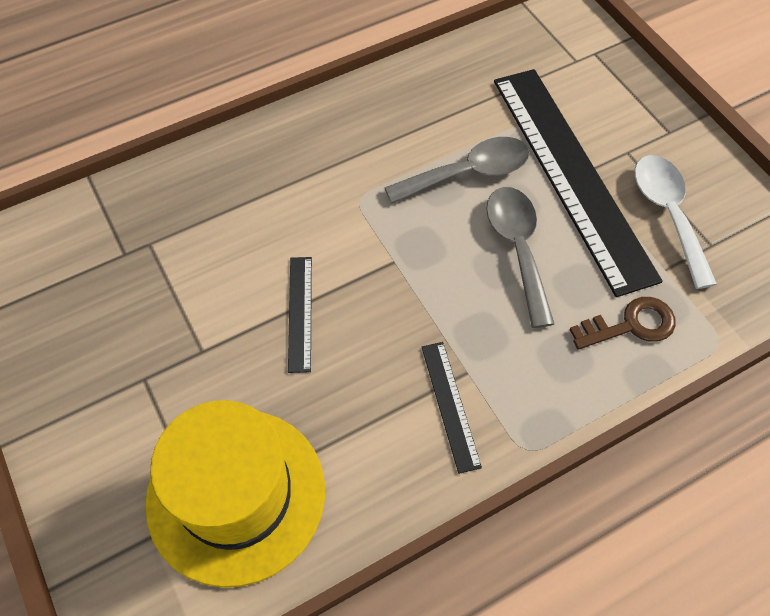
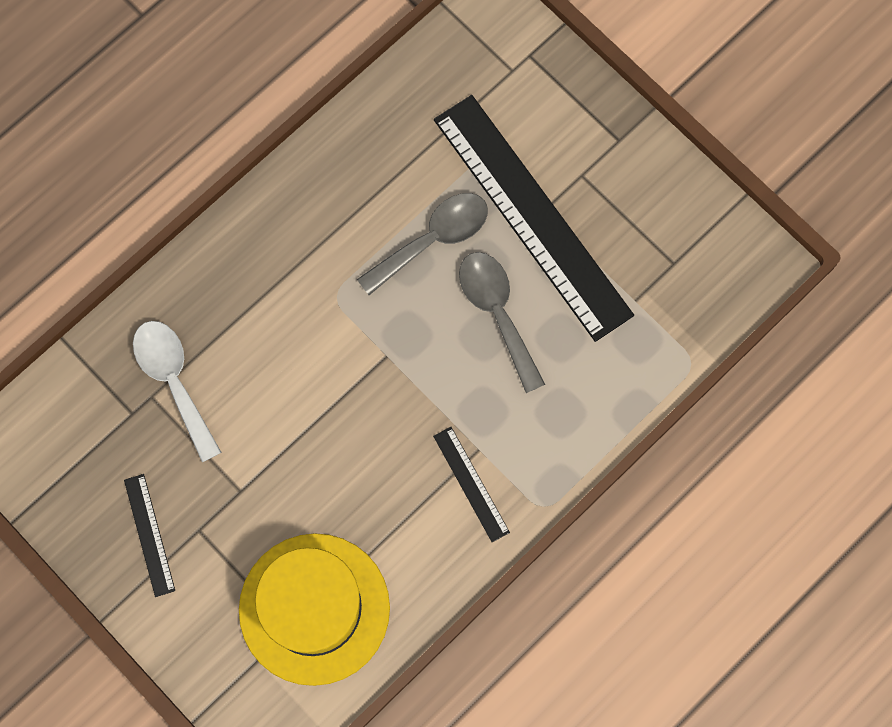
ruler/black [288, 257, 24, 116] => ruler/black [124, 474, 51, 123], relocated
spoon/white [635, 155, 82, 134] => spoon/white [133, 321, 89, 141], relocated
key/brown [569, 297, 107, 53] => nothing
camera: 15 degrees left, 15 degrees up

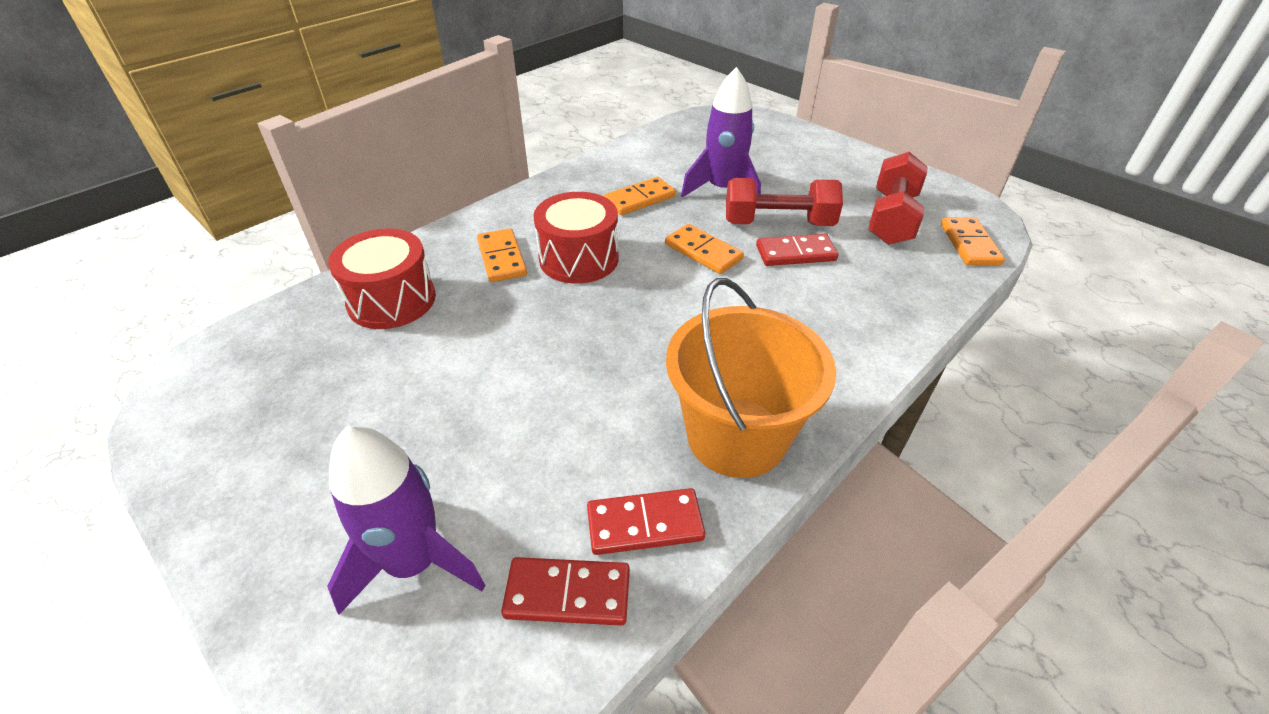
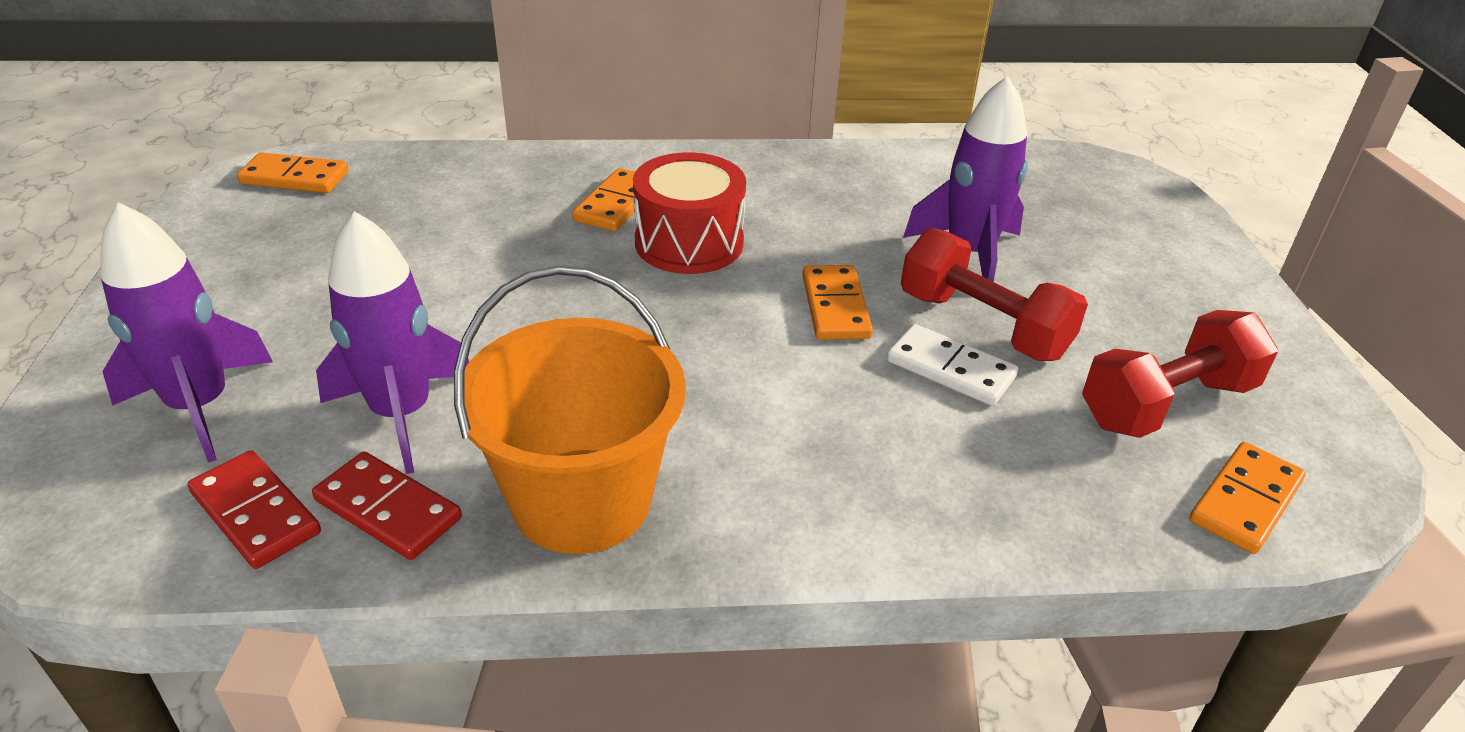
domino/orange [604, 177, 72, 38] => domino/orange [237, 152, 112, 41], relocated
nothing => rocket/purple [316, 211, 153, 263]
domino/red [756, 234, 82, 32] => domino/white [887, 324, 132, 82]
drum/red [328, 229, 108, 100] => nothing
camera: 40 degrees right, 5 degrees down

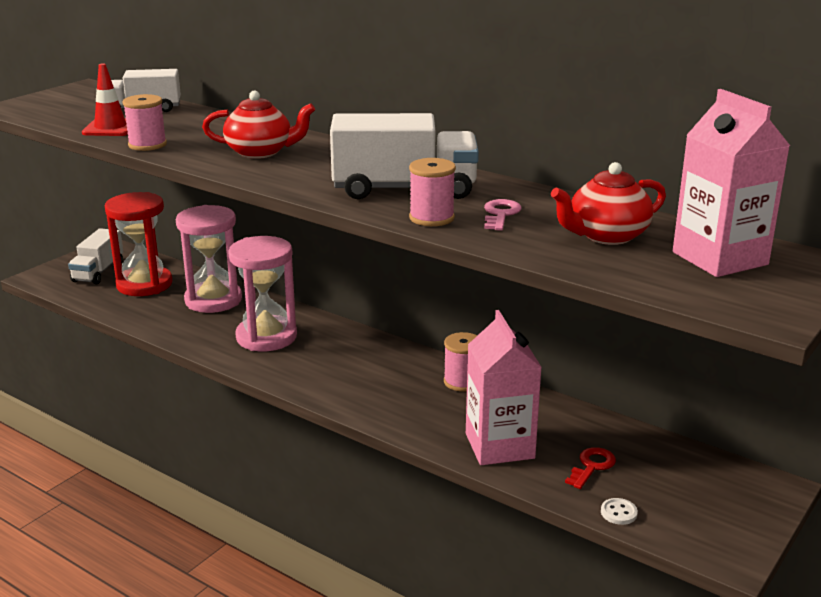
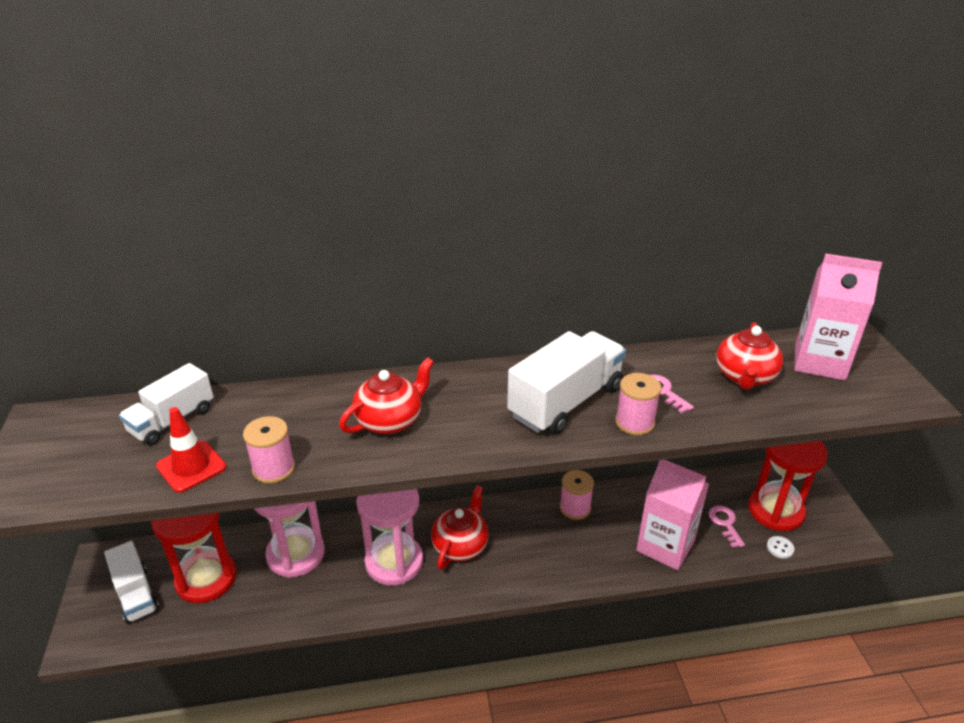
nothing => teapot/red [431, 485, 58, 85]
key/red [565, 447, 51, 42] => key/pink [709, 505, 36, 43]
nothing => hourglass/red [748, 441, 79, 90]
camera: 45 degrees left, 10 degrees up

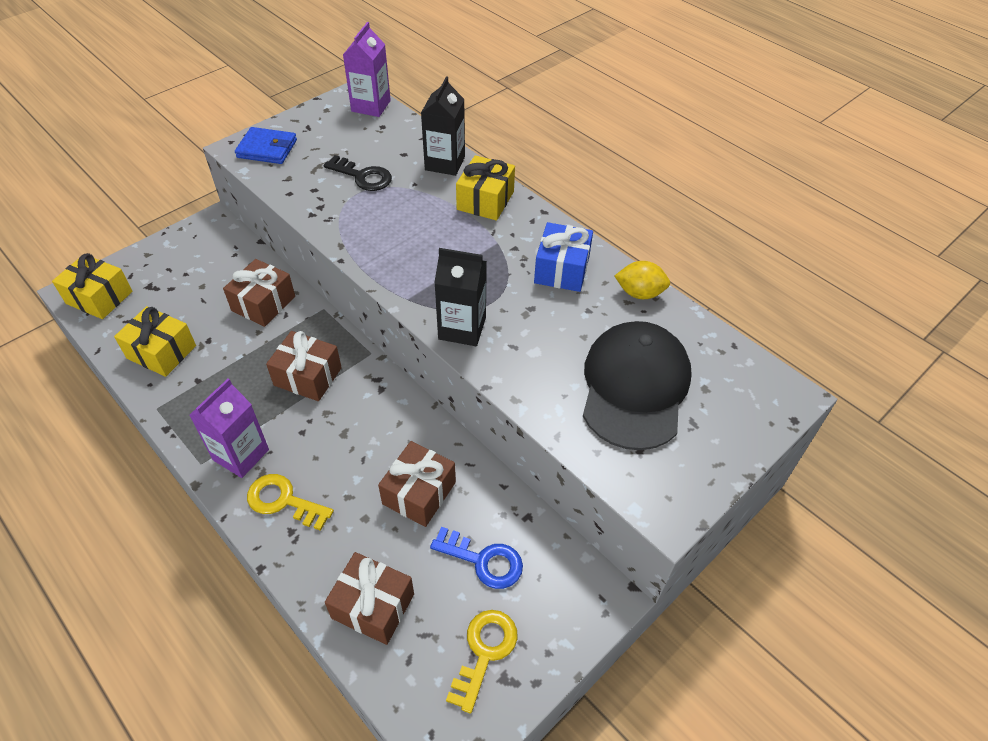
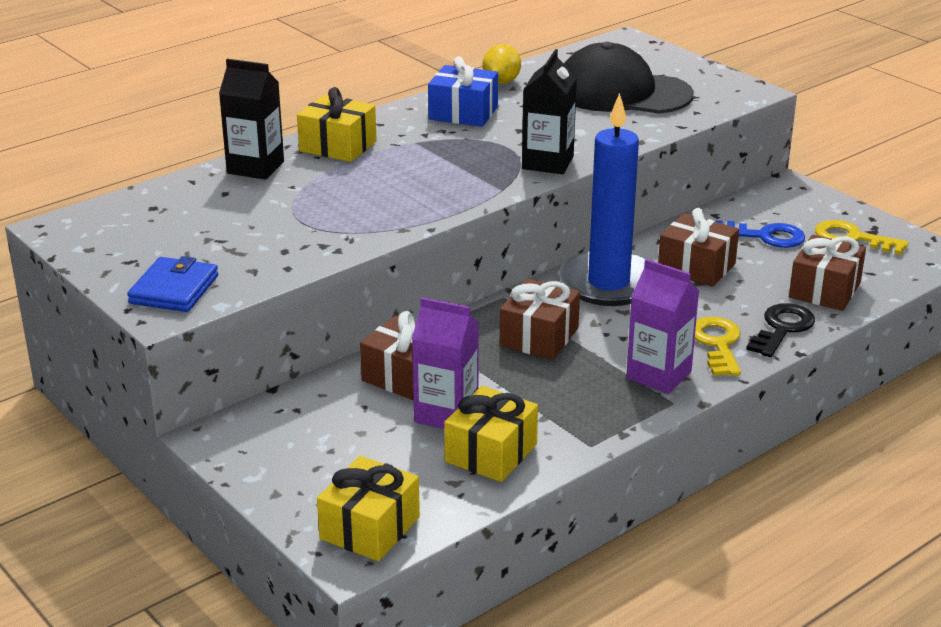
carton/purple [343, 22, 48, 95] => carton/purple [412, 297, 67, 132], relocated
nothing => candle/blue [559, 93, 86, 213]
key/yellow [247, 474, 87, 57] => key/yellow [695, 317, 46, 59], 150 degrees clockwise
key/blue [430, 527, 93, 62] => key/blue [715, 220, 90, 28], 75 degrees clockwise
key/black [324, 155, 68, 36] => key/black [746, 303, 69, 54], relocated
camera: 85 degrees left, 20 degrees down

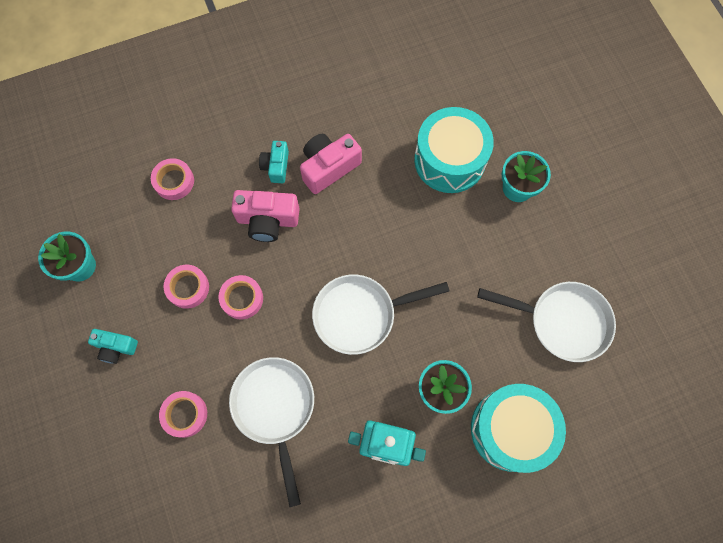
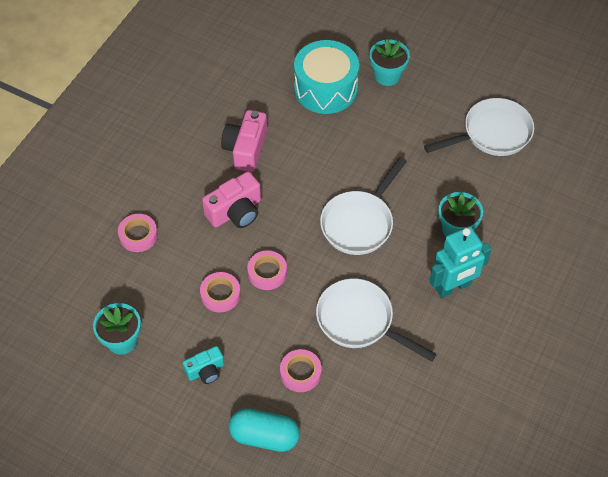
nothing => capsule/turquoise [229, 408, 71, 44]
camera/turquoise [259, 141, 30, 42] => nothing
drum/turquoise [471, 384, 95, 89] => nothing
camera: 40 degrees left, 15 degrees down

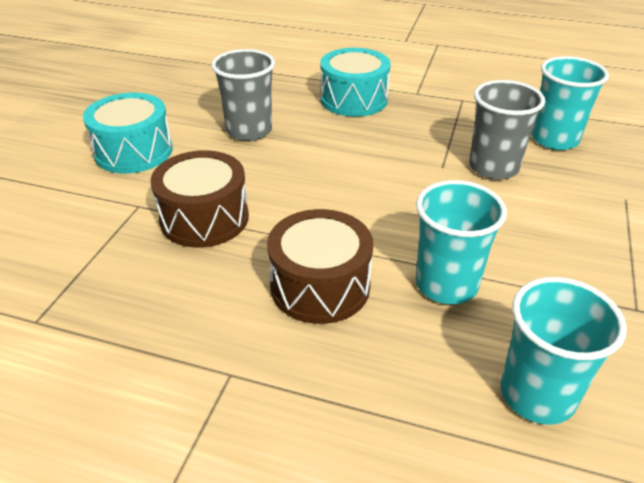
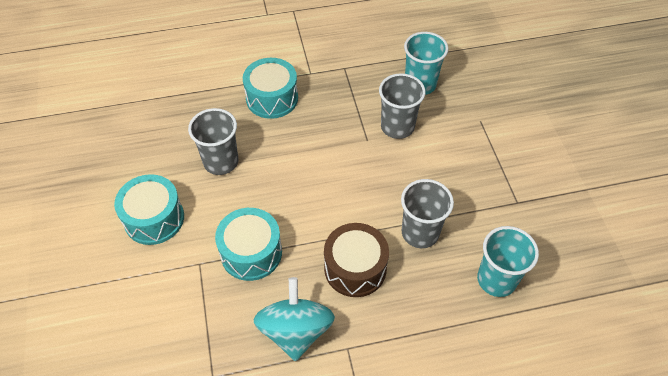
drum/brown [150, 150, 99, 98] => drum/turquoise [215, 208, 67, 73]
nothing => spinning top/turquoise [254, 277, 81, 84]
cup/turquoise [416, 180, 91, 124] => cup/grey [401, 179, 53, 69]
camera: 30 degrees left, 15 degrees up

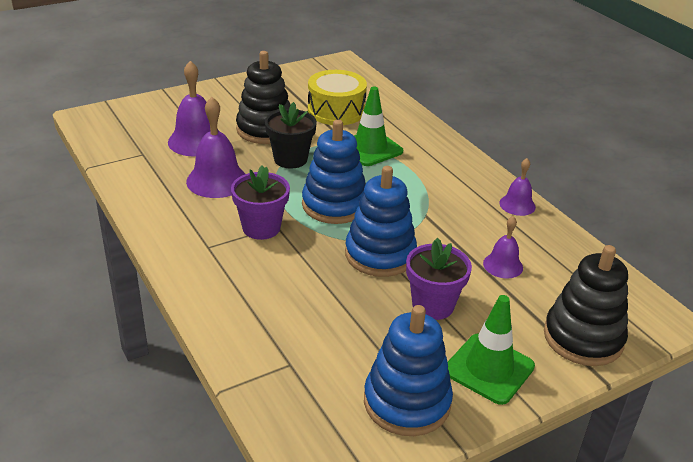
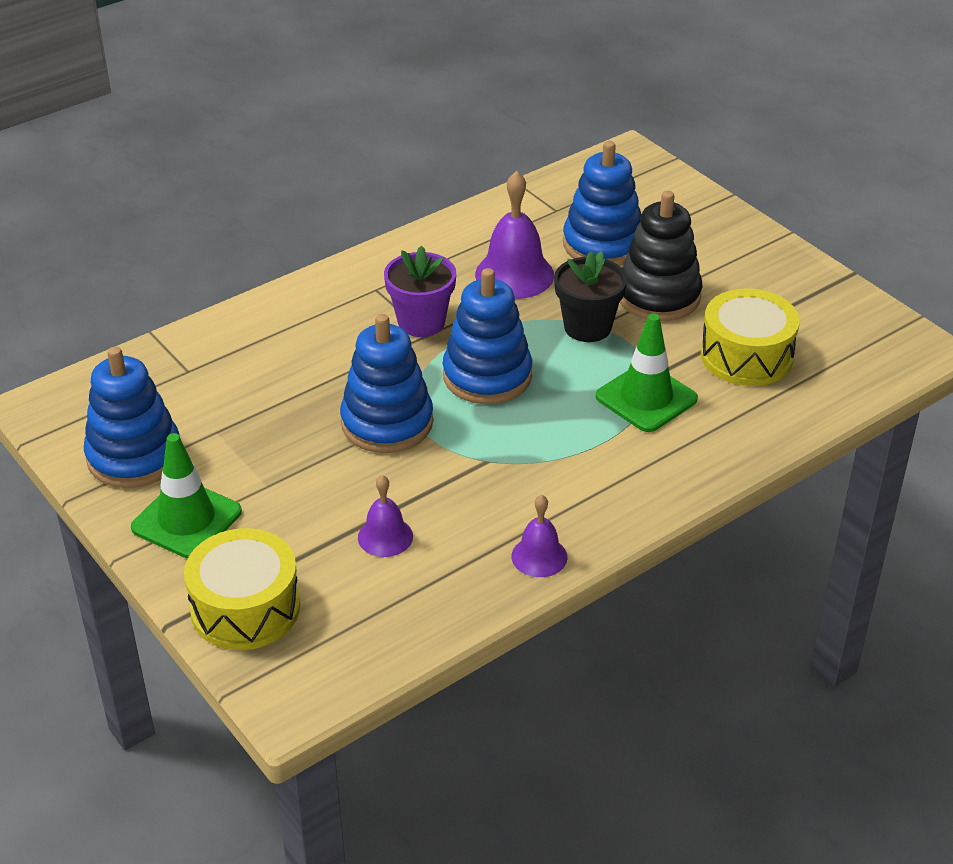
stacking toy/black [544, 245, 84, 121] => drum/yellow [184, 528, 116, 122]
bell/purple [168, 61, 51, 96] => stacking toy/blue [563, 141, 79, 125]
flower pot/purple [406, 238, 66, 82] => nothing
camera: 85 degrees right, 5 degrees up

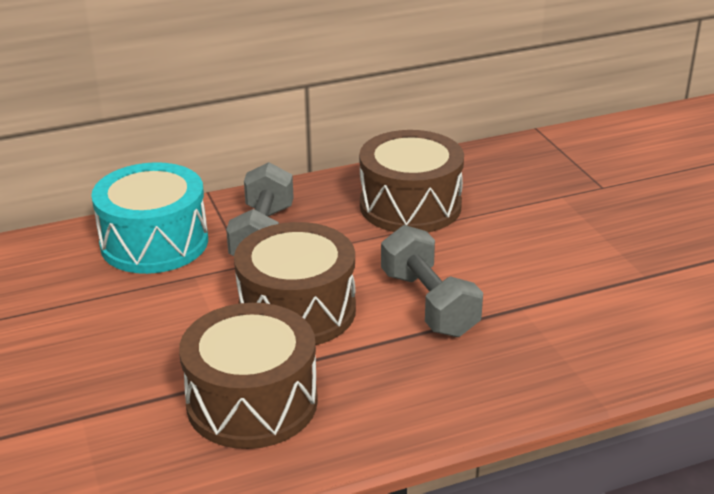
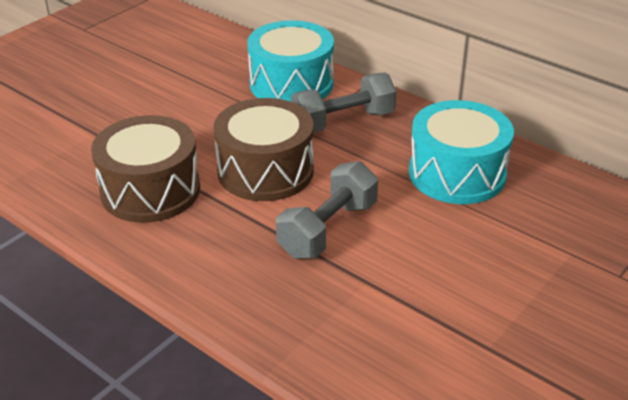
drum/brown [359, 130, 105, 102] => drum/turquoise [409, 100, 105, 104]
camera: 60 degrees right, 5 degrees up

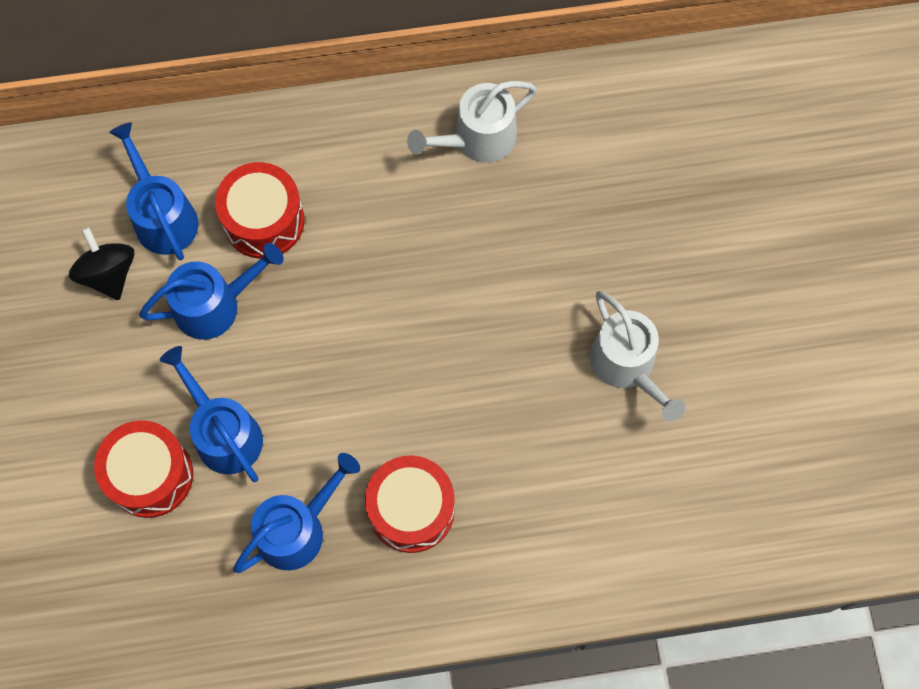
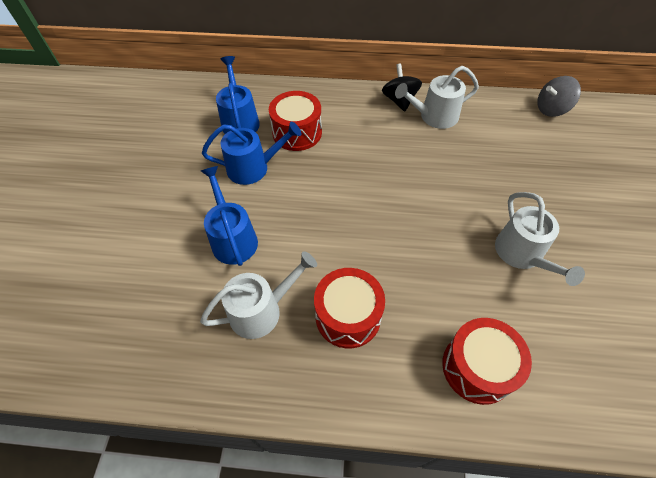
watering can/blue [233, 453, 127, 120] => watering can/white [200, 251, 117, 88]
spinning top/black [69, 227, 65, 73] => spinning top/black [382, 64, 40, 48], relocated
drum/red [94, 420, 99, 98] => drum/red [442, 318, 90, 87], relocated
nothing => spinning top/grey [537, 76, 44, 41]
camera: 15 degrees right, 15 degrees down

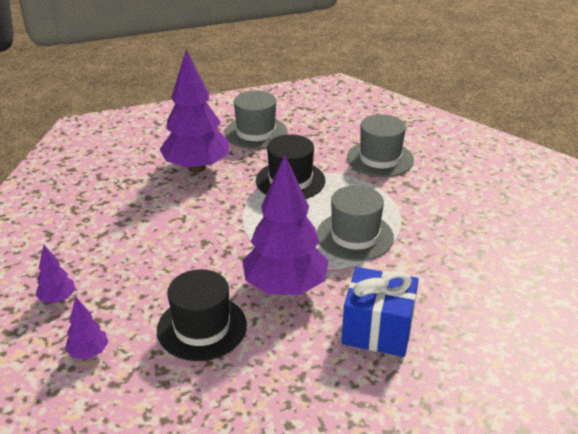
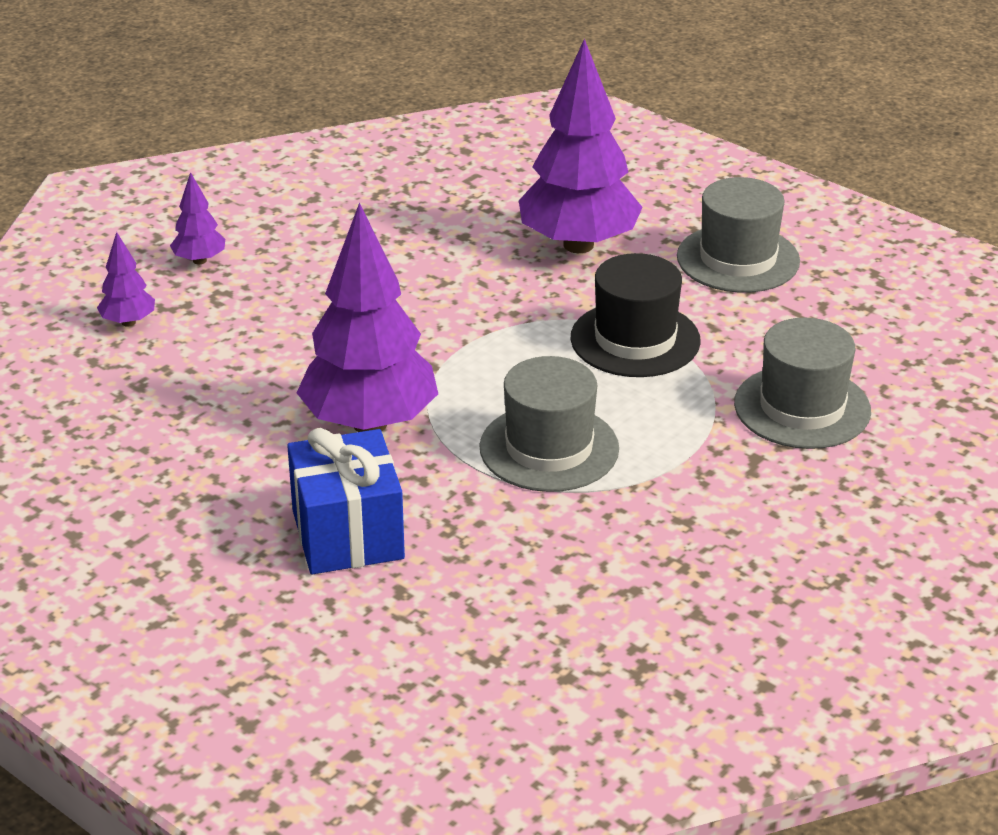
hat/black [157, 269, 90, 92] => nothing
camera: 60 degrees right, 0 degrees up

